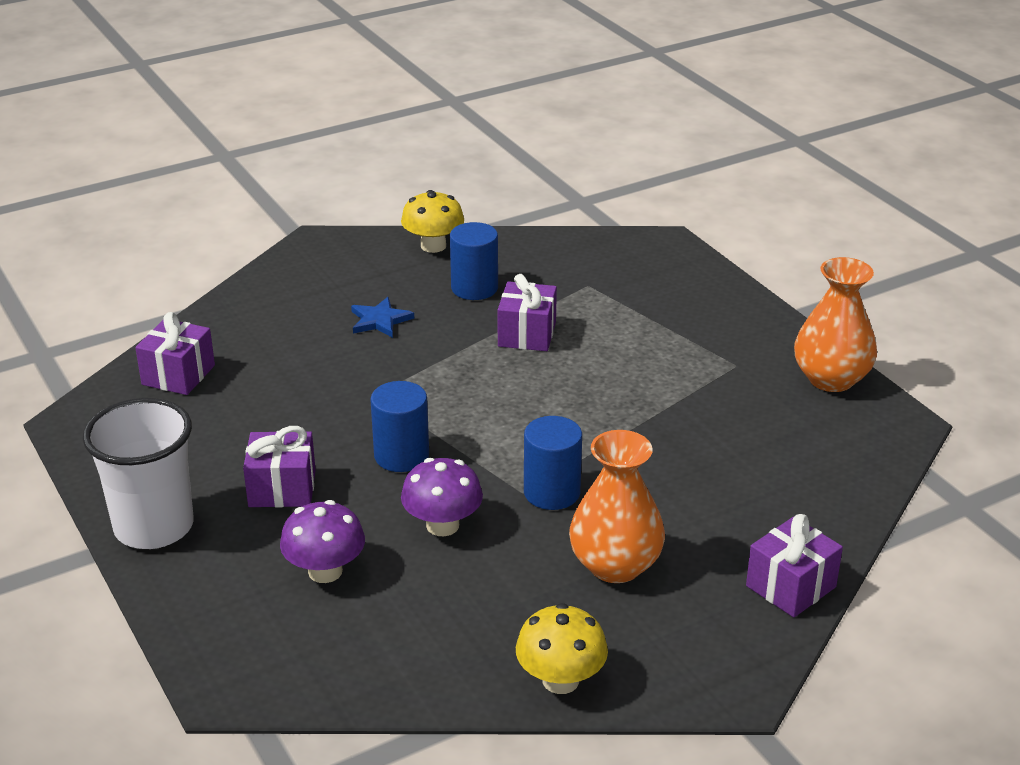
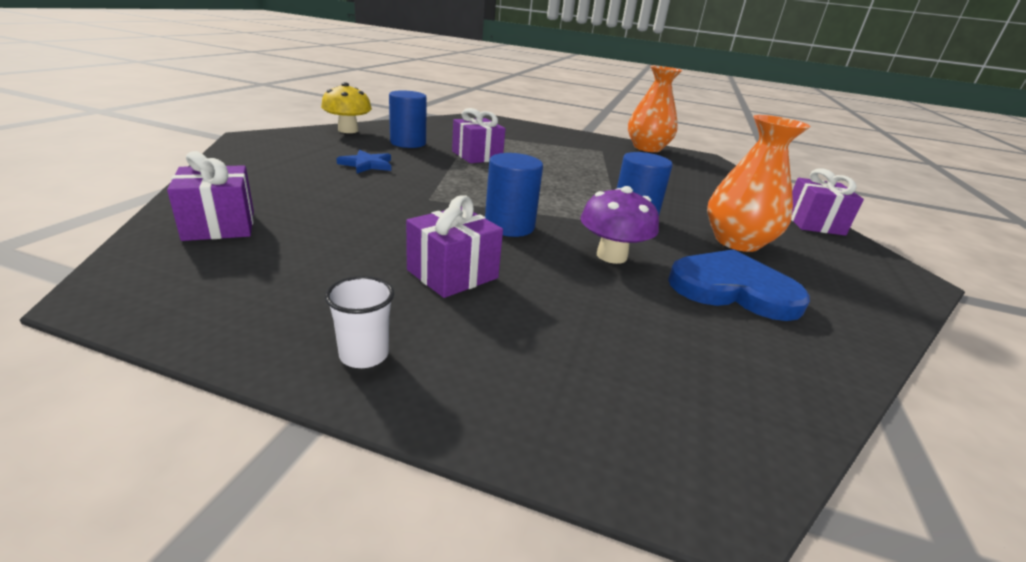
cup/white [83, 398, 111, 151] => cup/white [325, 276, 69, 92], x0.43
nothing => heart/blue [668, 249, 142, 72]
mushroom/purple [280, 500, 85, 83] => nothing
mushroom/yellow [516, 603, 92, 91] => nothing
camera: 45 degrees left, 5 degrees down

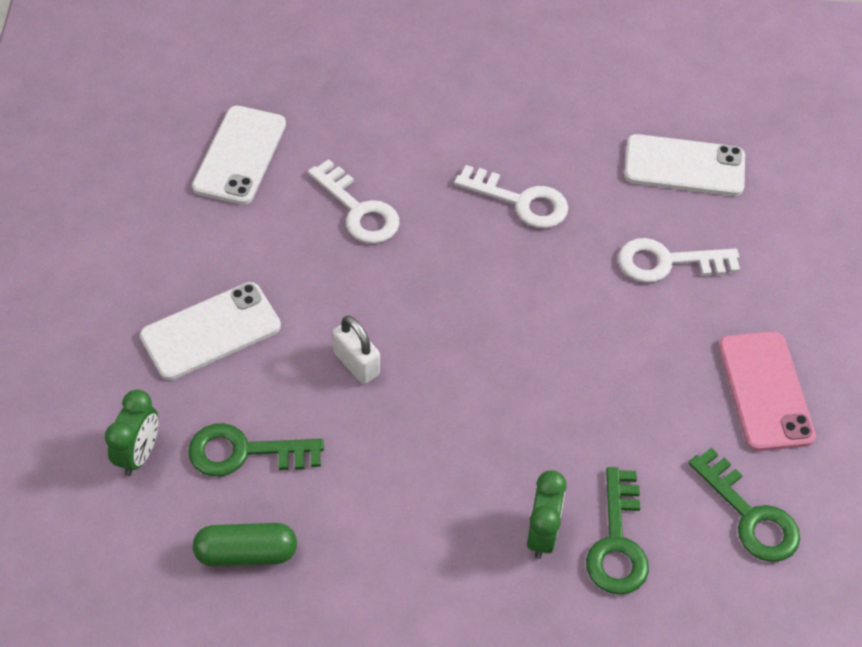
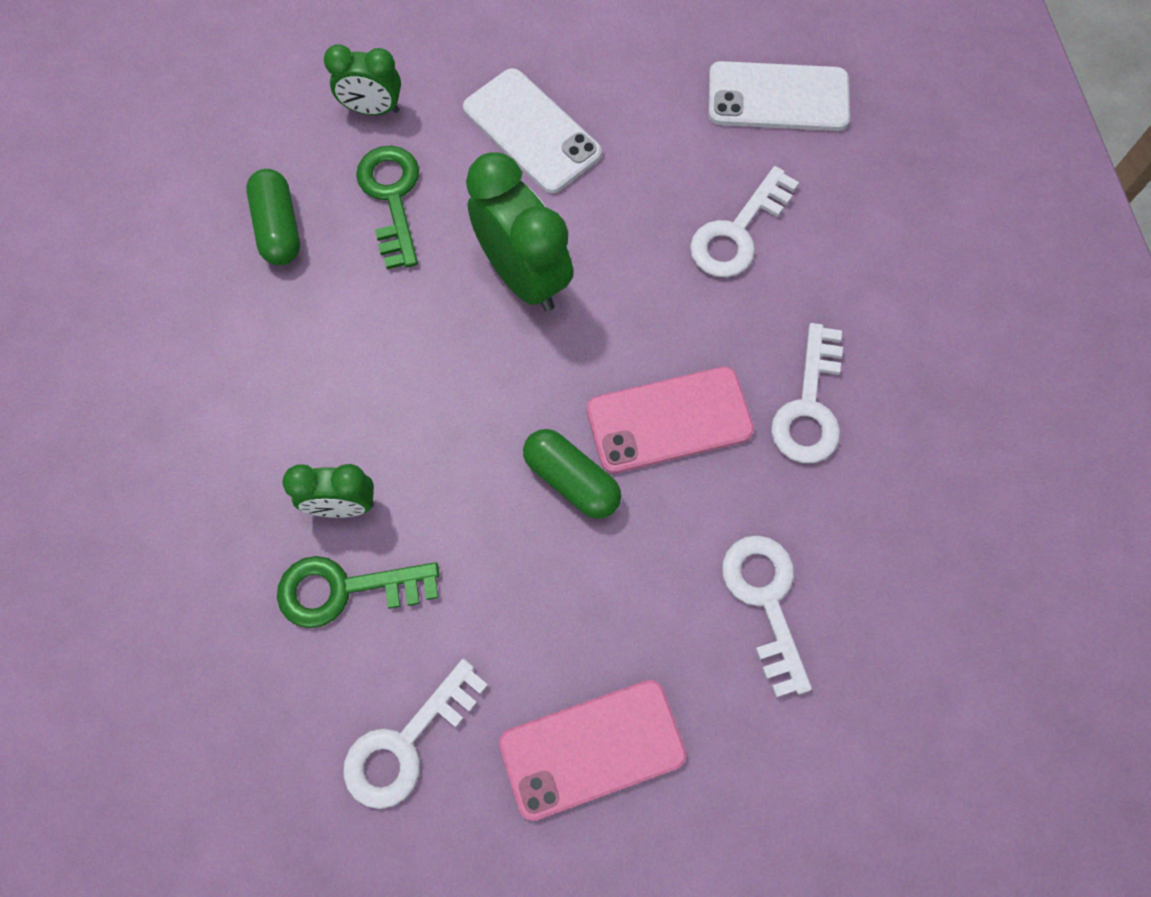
key/green [688, 448, 112, 114] => key/white [343, 659, 145, 150]
padlock/white [332, 316, 48, 68] => clock/green [466, 152, 107, 159]
nothing => capsule/green [523, 429, 98, 90]
nothing => phone/pink [587, 367, 167, 106]
phone/white [624, 134, 121, 62] => nothing
camera: 80 degrees right, 15 degrees up

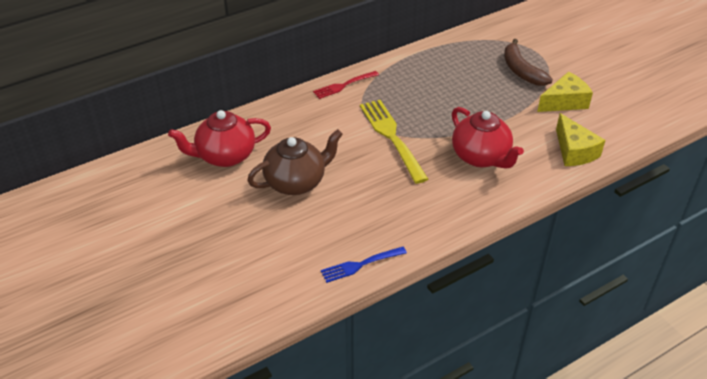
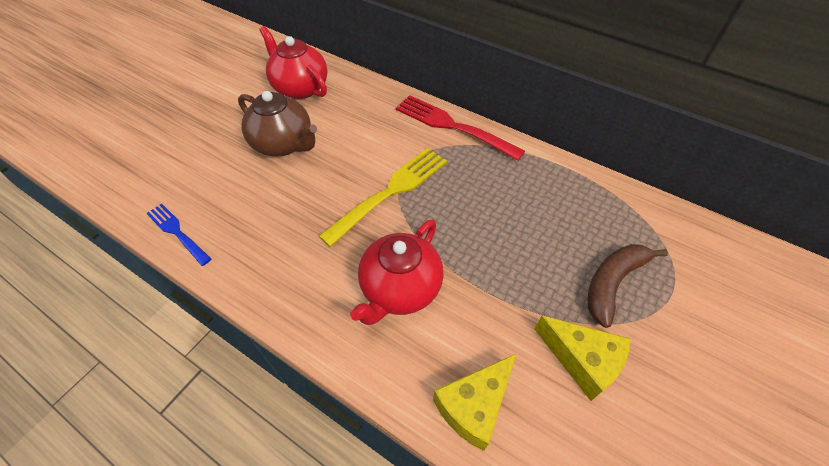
fork/red [313, 71, 66, 28] => fork/red [396, 95, 129, 66], x1.70
camera: 65 degrees right, 10 degrees up

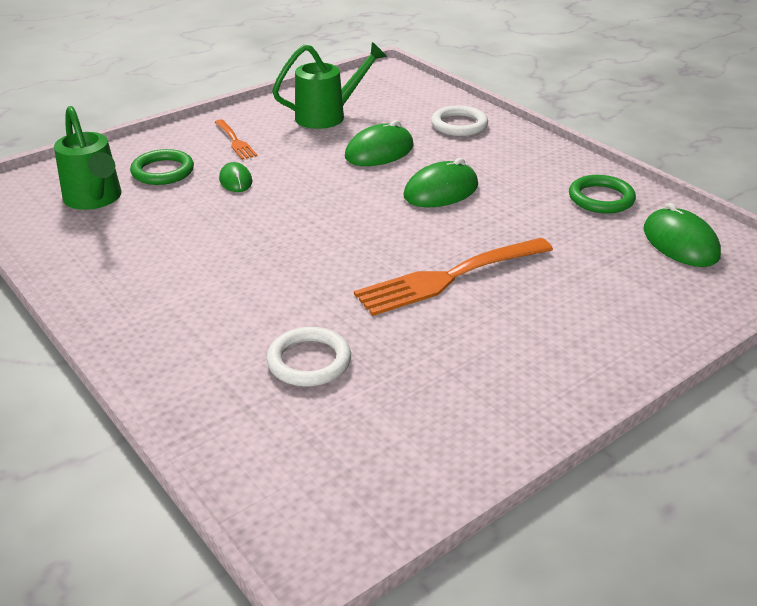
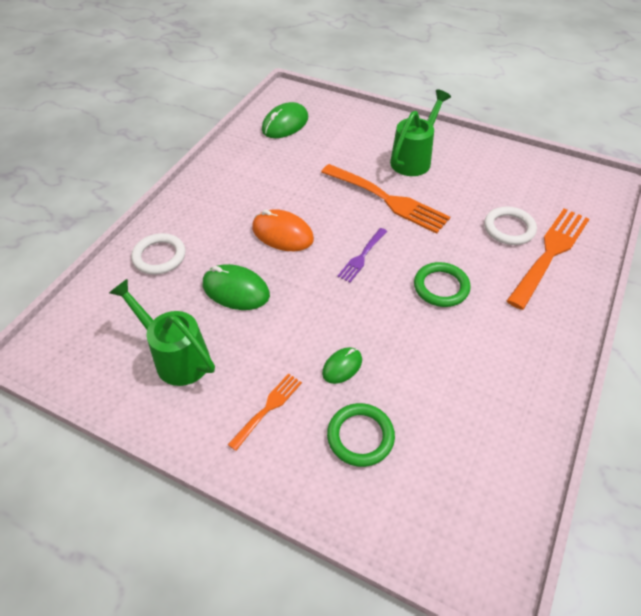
mouse/green [404, 158, 74, 49] => mouse/orange [252, 209, 62, 42]
nothing => fork/purple [337, 228, 50, 54]
watering can/green [54, 106, 67, 104] => watering can/green [390, 89, 61, 87], relocated
ring/green [569, 175, 67, 39] => ring/green [414, 262, 56, 45], relocated
nothing => fork/orange [507, 208, 82, 102]
camera: 115 degrees left, 15 degrees up

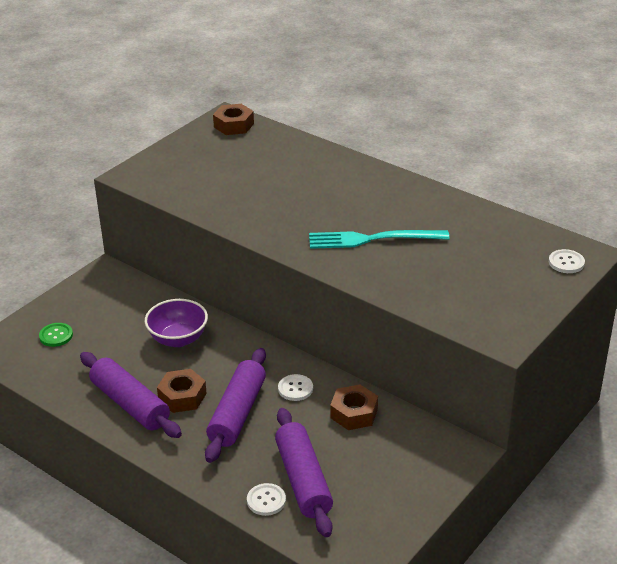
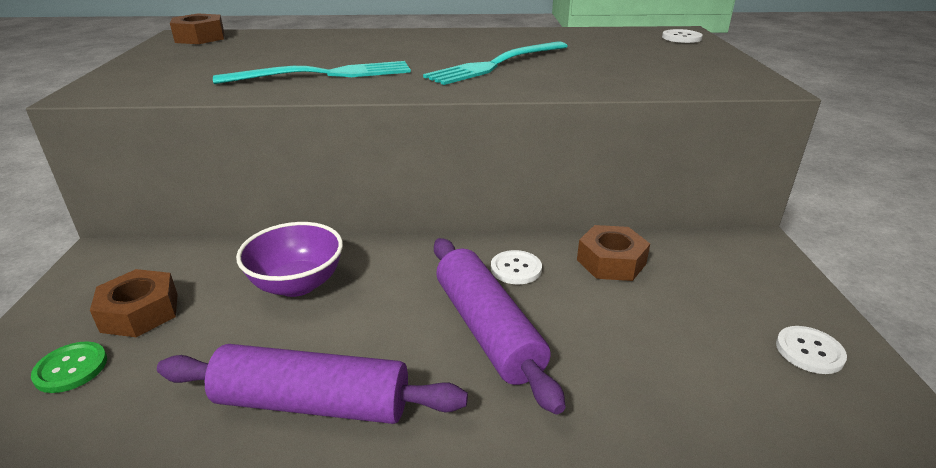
nut/brown [157, 369, 50, 44] => nut/brown [90, 269, 88, 68], relocated
nothing => fork/turquoise [213, 61, 198, 23]
button/white [247, 483, 39, 33] => button/white [776, 326, 71, 48], relocated
rolling pin/purple [275, 408, 58, 129] => nothing
camera: 40 degrees left, 5 degrees down

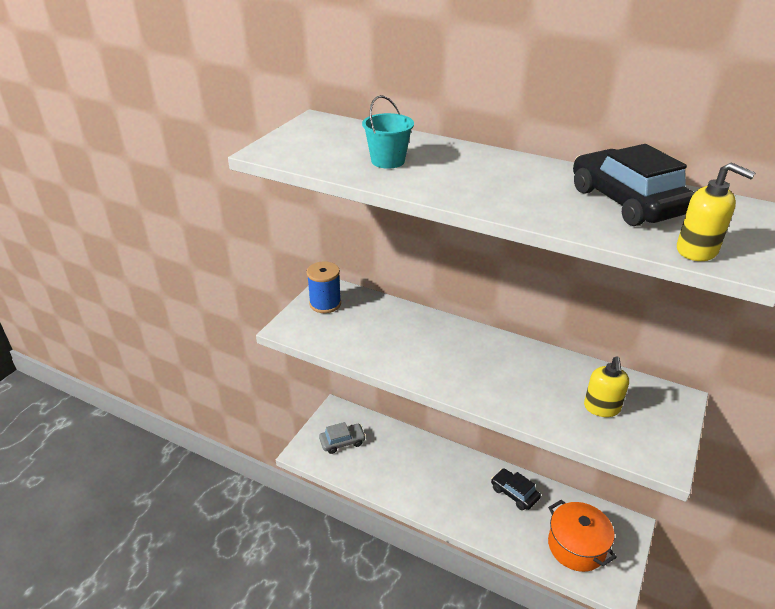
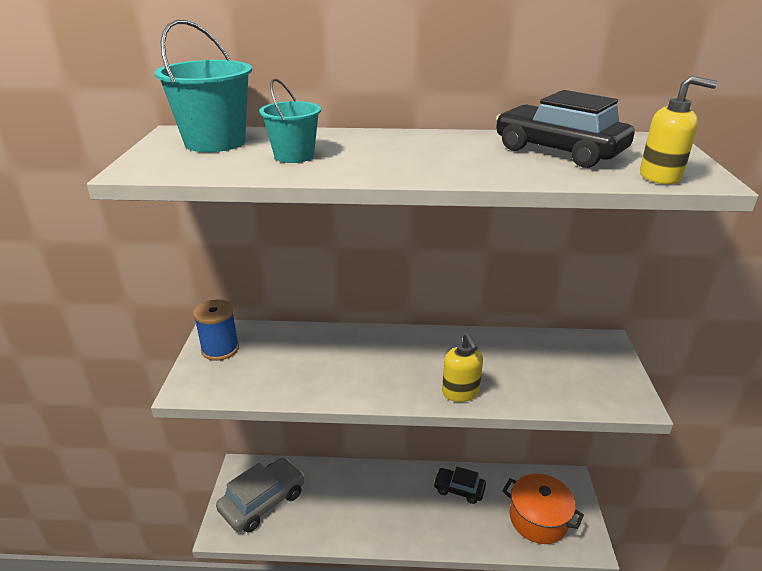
nothing => bucket/turquoise [154, 20, 98, 132]
car/grey [319, 422, 47, 32] => car/grey [216, 458, 88, 75], x1.66
soap dispenser/yellow [584, 356, 45, 61] => soap dispenser/yellow [442, 333, 41, 69], relocated
camera: 25 degrees left, 5 degrees down

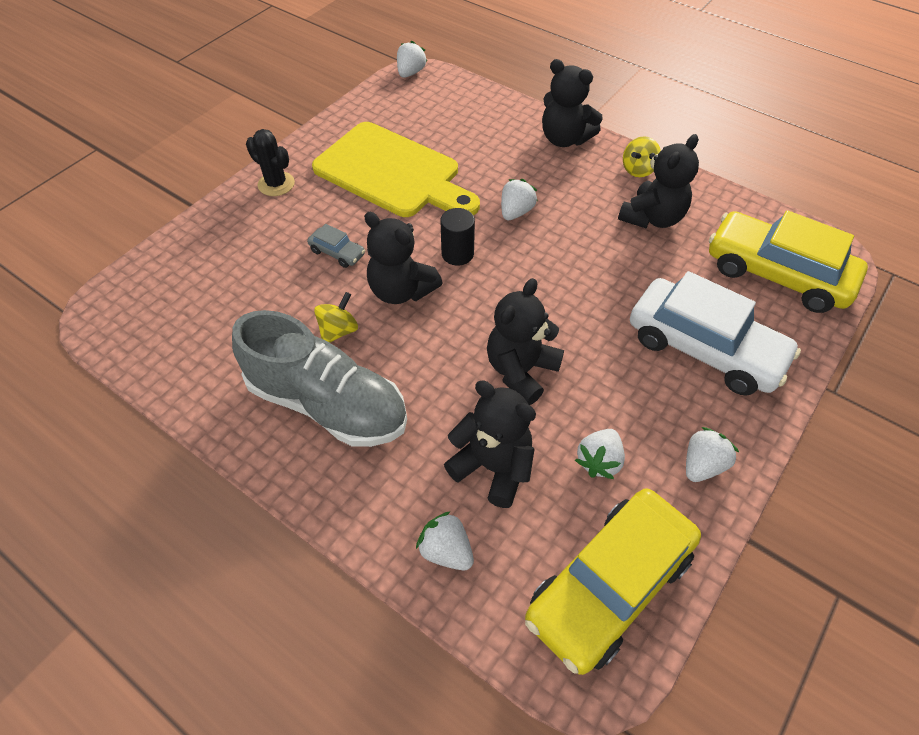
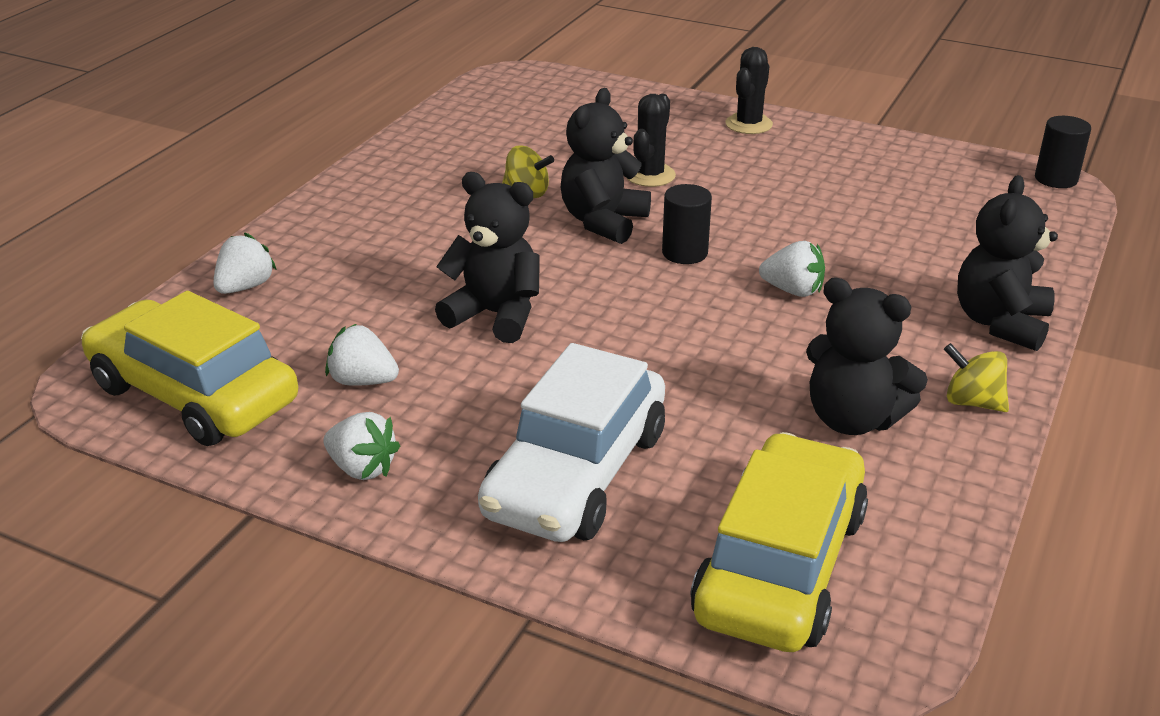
car/grey [307, 224, 58, 44] => cactus/black [627, 94, 49, 93]
strawberry/white [397, 40, 30, 38] => cylinder/black [1035, 116, 56, 72]
shoe/grey [232, 310, 175, 137] => nothing
cutting board/yellow [312, 122, 168, 95] => nothing
teddy bear/black [444, 381, 92, 127] => nothing
camera: 80 degrees right, 20 degrees down

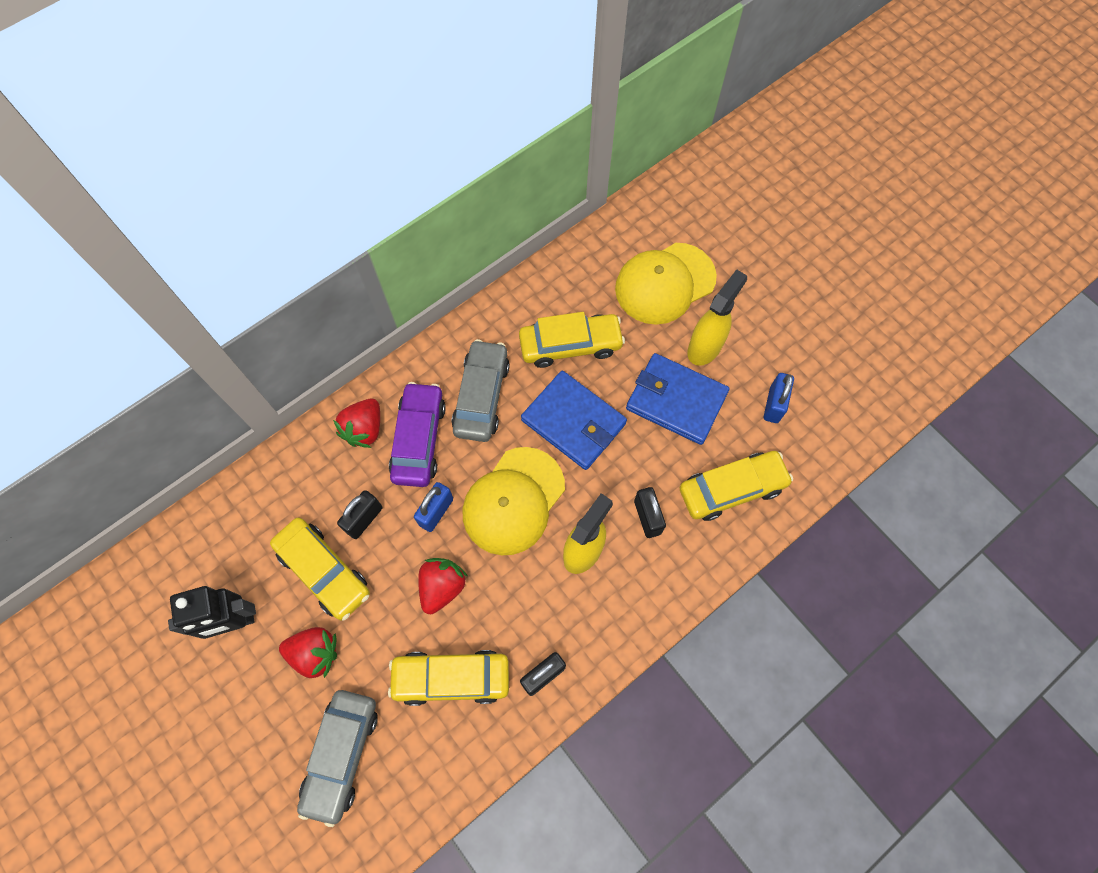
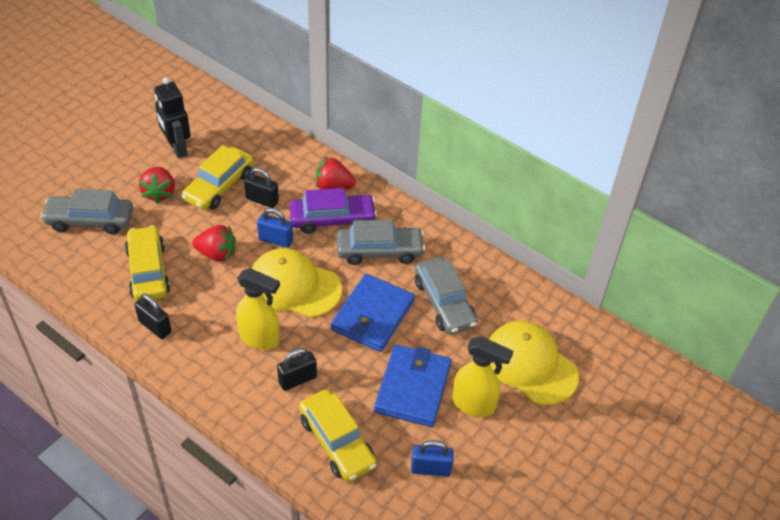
car/yellow [519, 312, 106, 56] => car/grey [415, 257, 62, 78]
camera: 75 degrees right, 20 degrees down

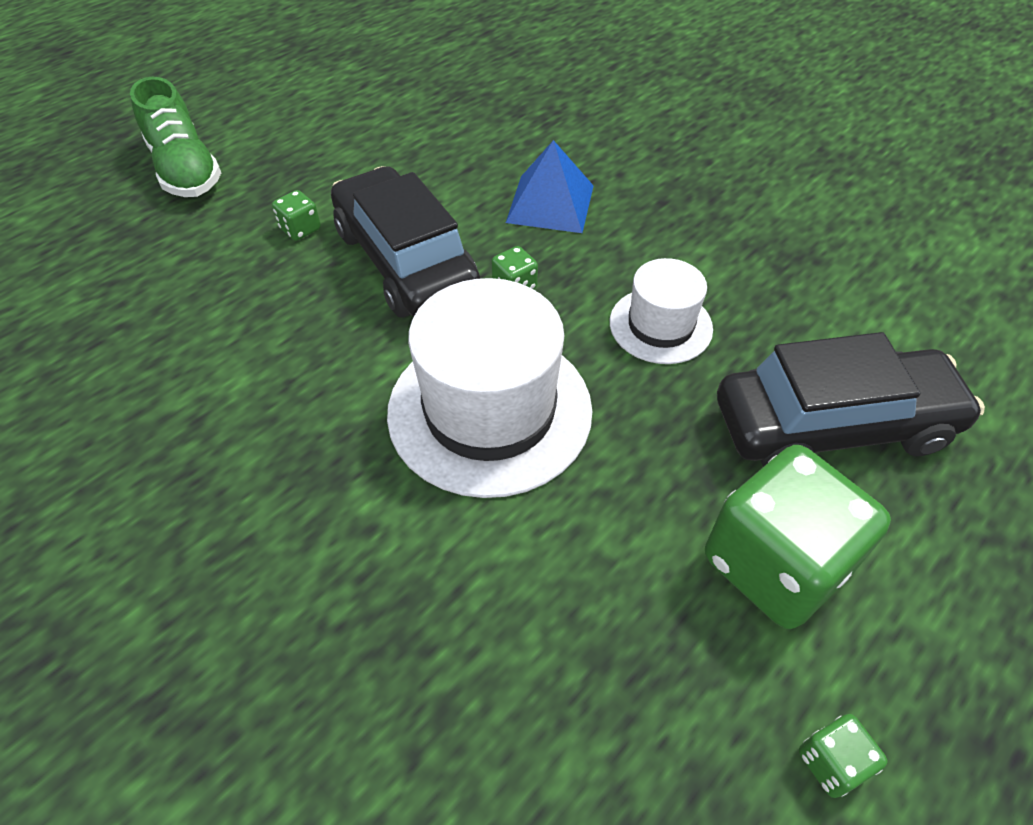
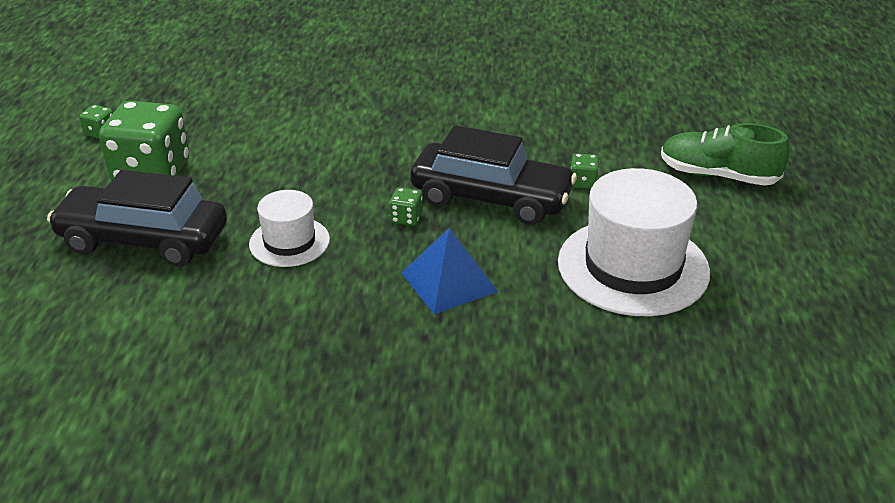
car/black [717, 332, 268, 135] => car/black [47, 170, 180, 97], 60 degrees clockwise
hat/white [387, 278, 205, 220] => hat/white [558, 168, 152, 148], relocated
camera: 140 degrees right, 15 degrees down

